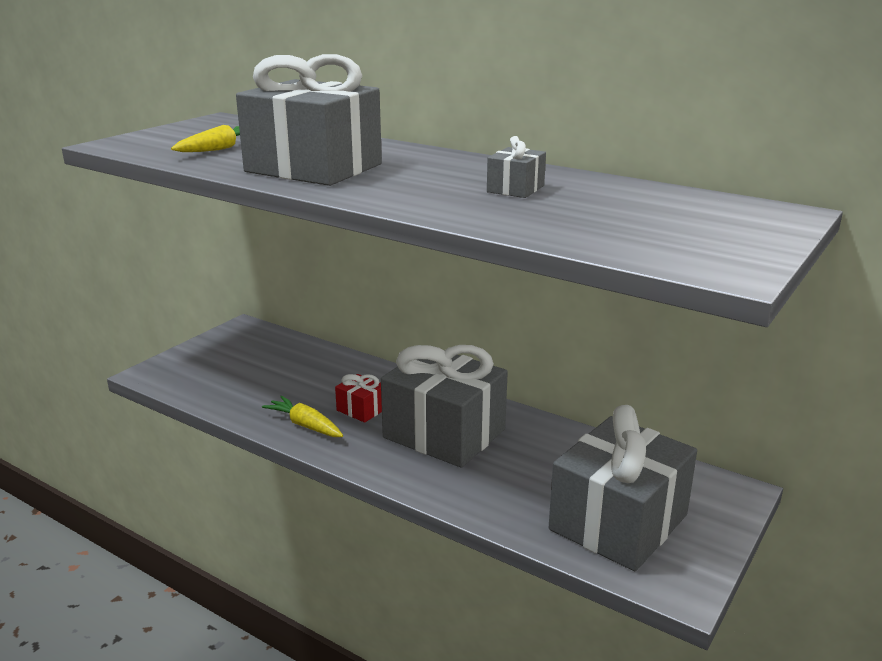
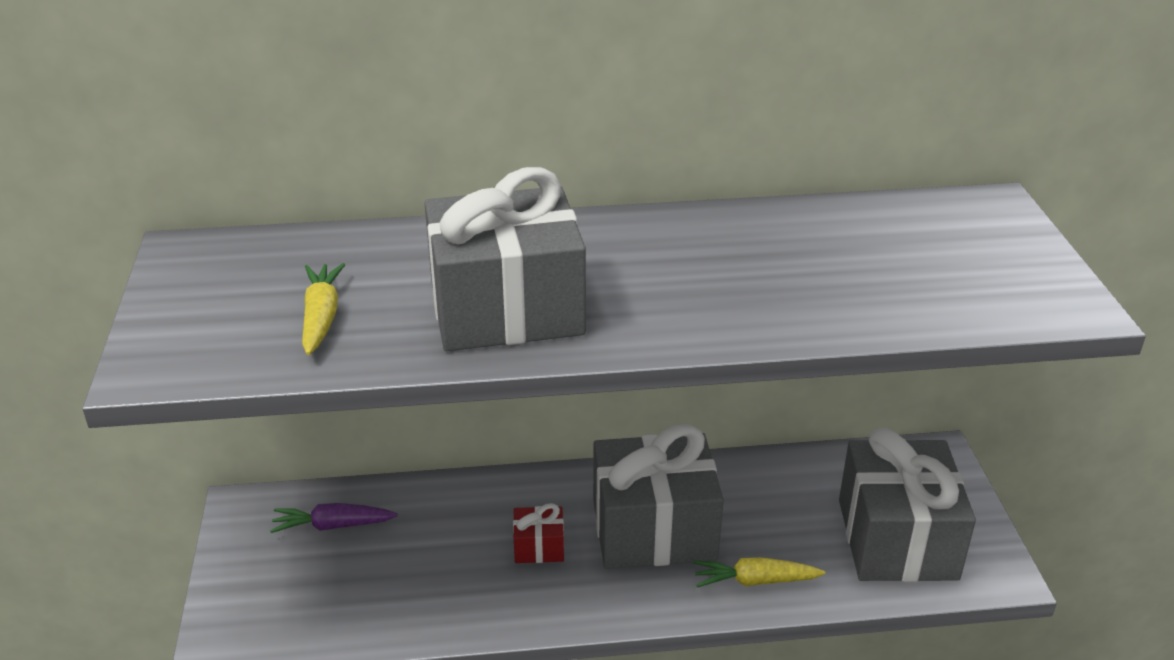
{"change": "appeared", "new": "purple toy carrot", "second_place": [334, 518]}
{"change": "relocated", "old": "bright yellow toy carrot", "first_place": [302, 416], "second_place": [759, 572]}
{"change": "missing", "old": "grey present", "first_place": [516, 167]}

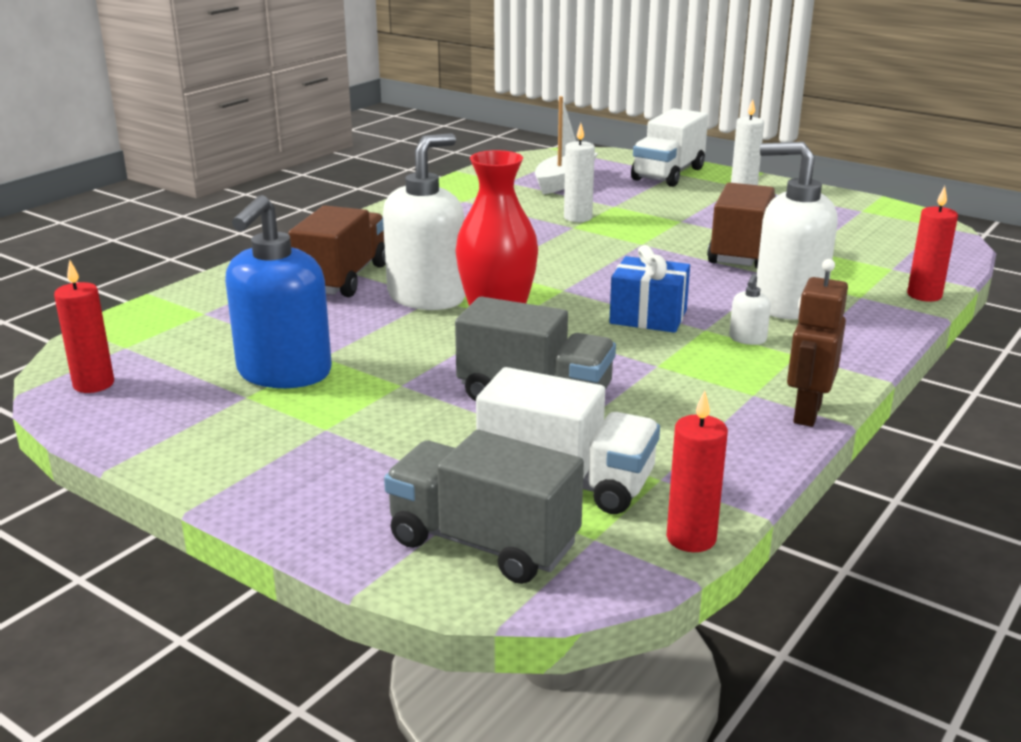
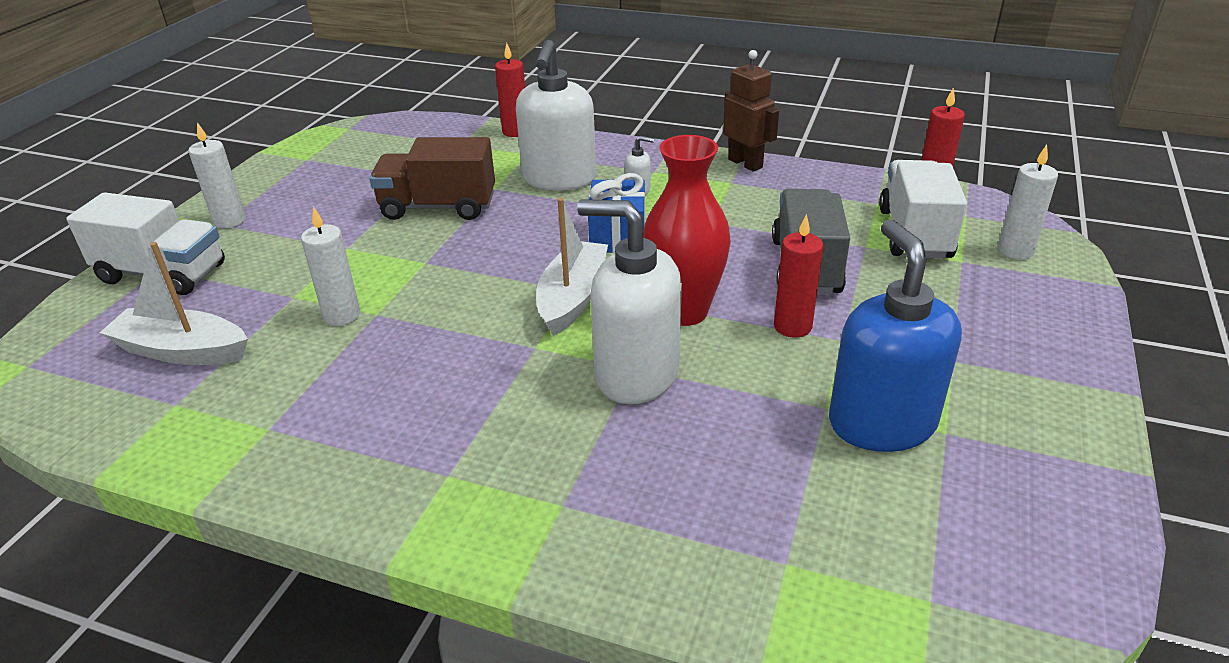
{"change": "appeared", "new": "pure white toy boat", "second_place": [572, 267]}
{"change": "spun", "old": "brown robot figure", "first_place": [817, 343], "second_place": [751, 111], "degrees": -135}
{"change": "relocated", "old": "scarlet pillar candle", "first_place": [84, 326], "second_place": [798, 276]}
{"change": "spun", "old": "cobalt soap dispenser", "first_place": [278, 291], "second_place": [895, 335], "degrees": -105}
{"change": "exchanged", "old": "grey toy truck", "new": "pure white pillar candle", "first_place": [484, 507], "second_place": [1028, 202]}
{"change": "missing", "old": "brown toy truck", "first_place": [337, 251]}

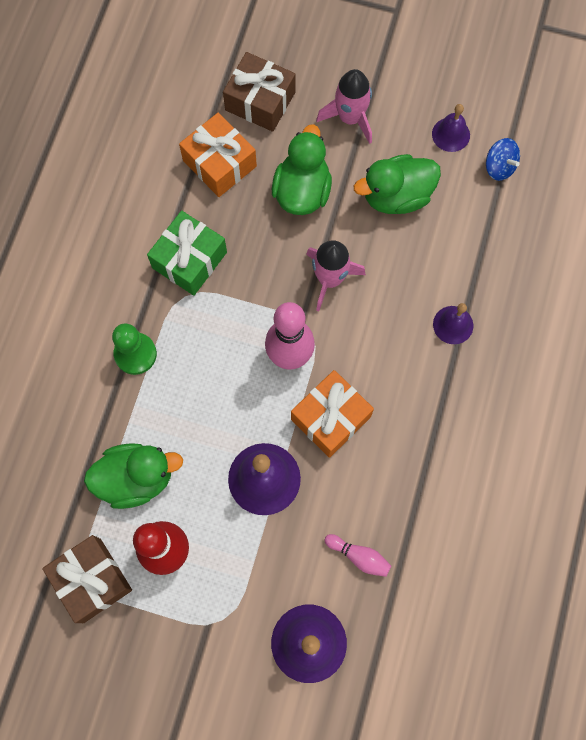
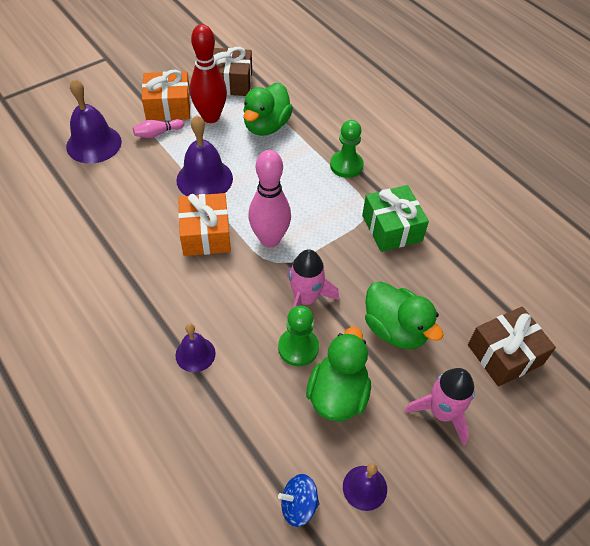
{"change": "relocated", "old": "pink skittle", "first_place": [357, 555], "second_place": [158, 128]}
{"change": "relocated", "old": "orange present", "first_place": [218, 155], "second_place": [166, 95]}
{"change": "appeared", "new": "green pawn", "second_place": [298, 335]}

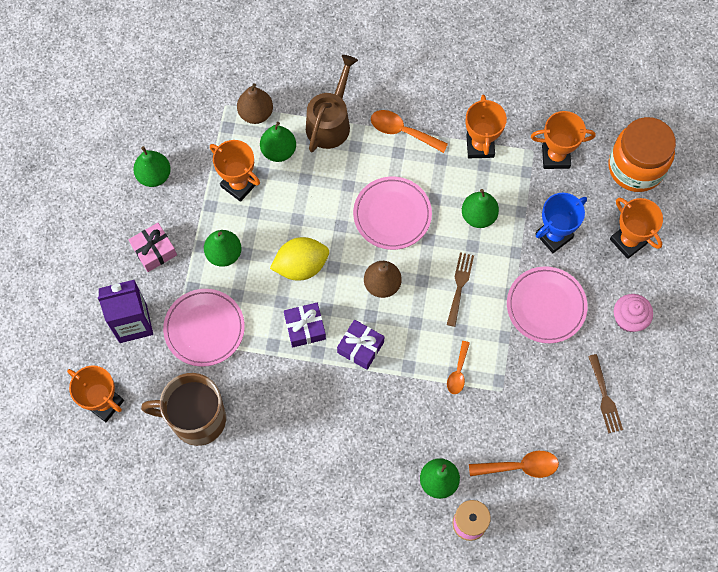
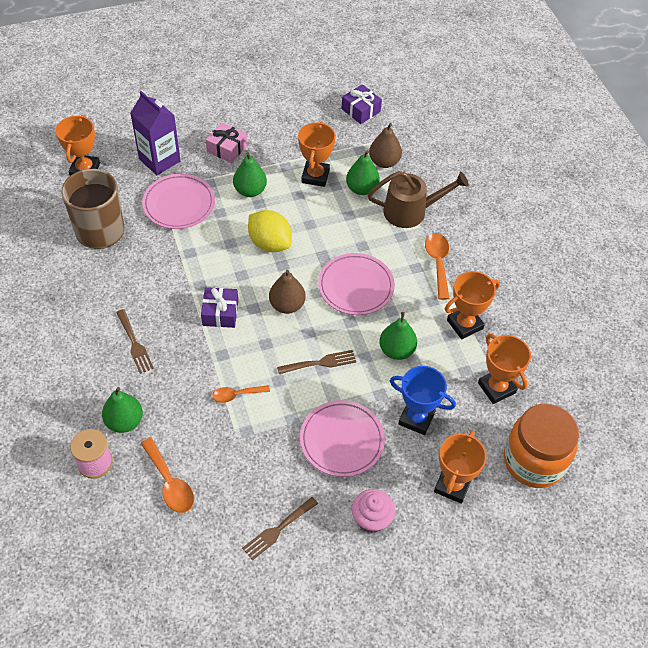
{"change": "appeared", "new": "brown dinner fork", "second_place": [135, 341]}
{"change": "relocated", "old": "purple present", "first_place": [305, 325], "second_place": [361, 104]}
{"change": "missing", "old": "green toy pear", "first_place": [152, 166]}

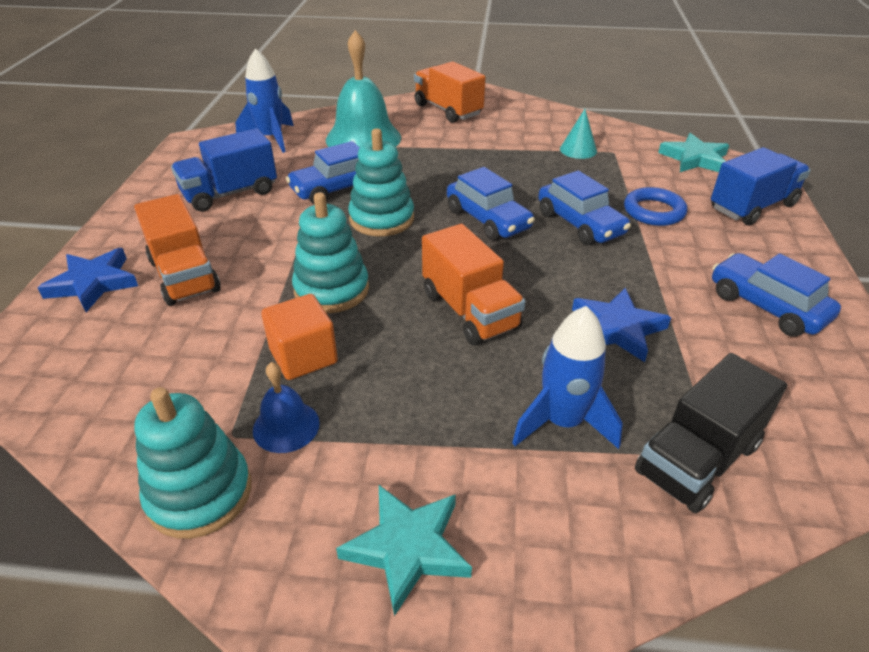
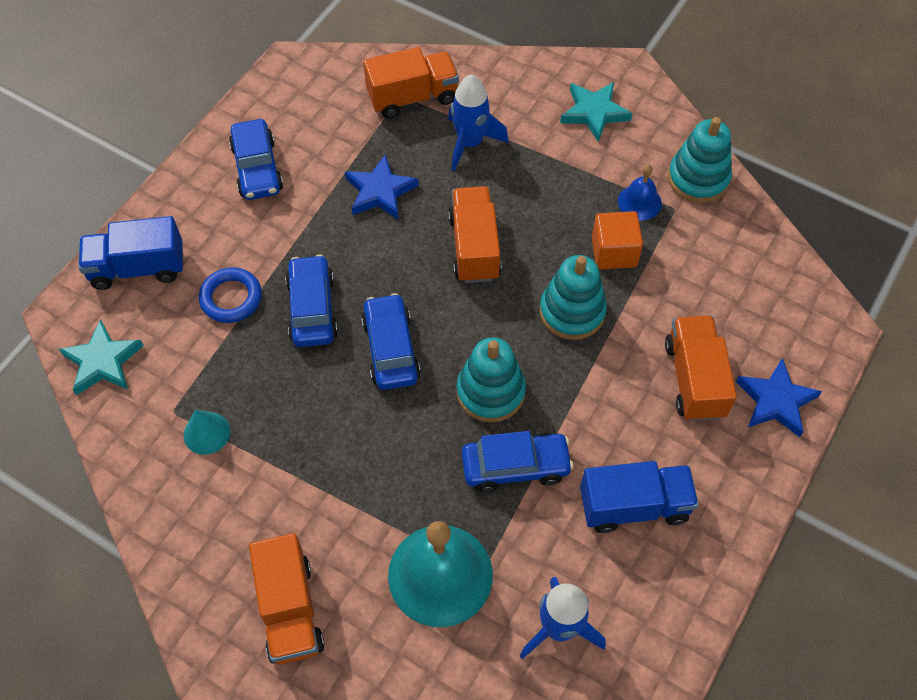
{"change": "colour", "old": "black toy truck", "new": "orange toy truck", "first_place": [711, 433], "second_place": [411, 83]}

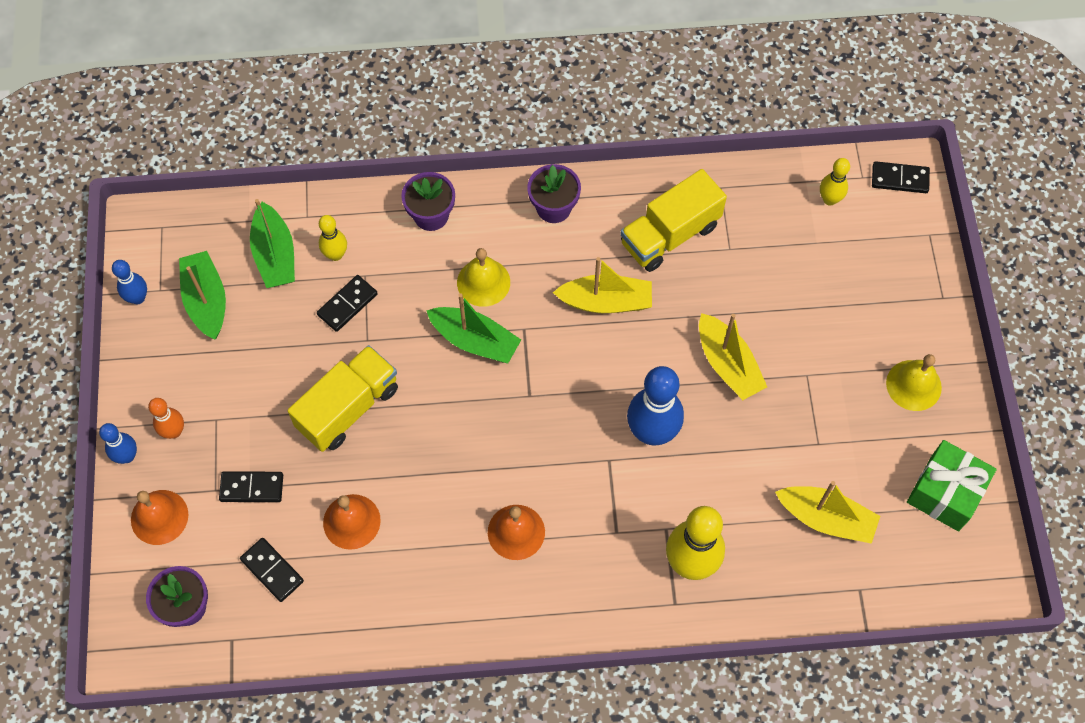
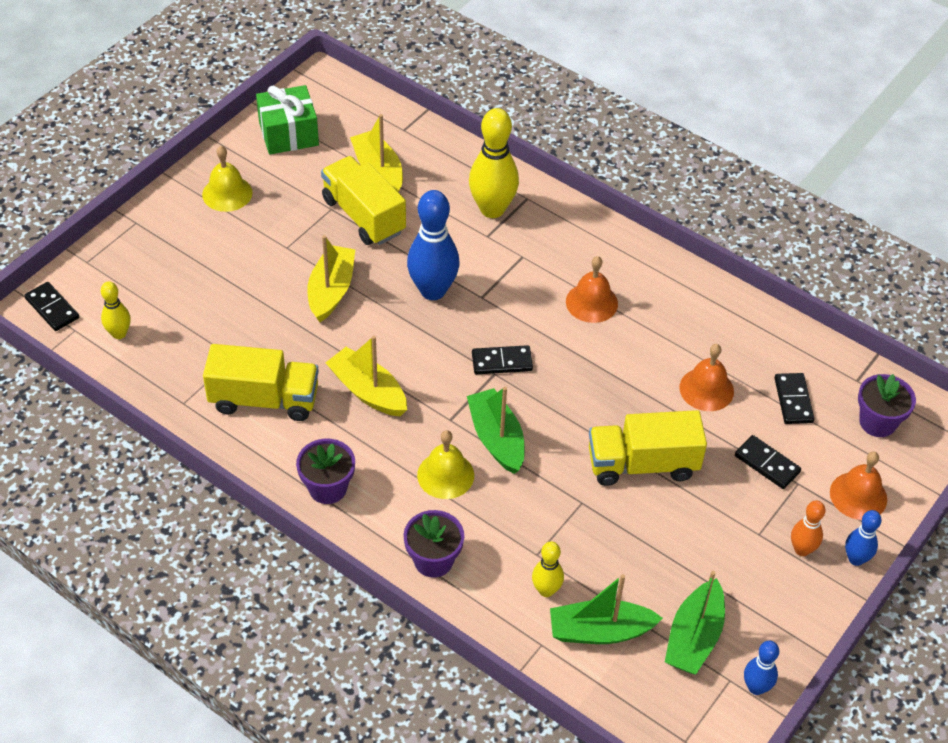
{"change": "appeared", "new": "bright yellow toy truck", "second_place": [363, 200]}
{"change": "relocated", "old": "black domino piece", "first_place": [347, 303], "second_place": [502, 359]}
{"change": "spun", "old": "green toy boat", "first_place": [272, 243], "second_place": [606, 609], "degrees": -120}

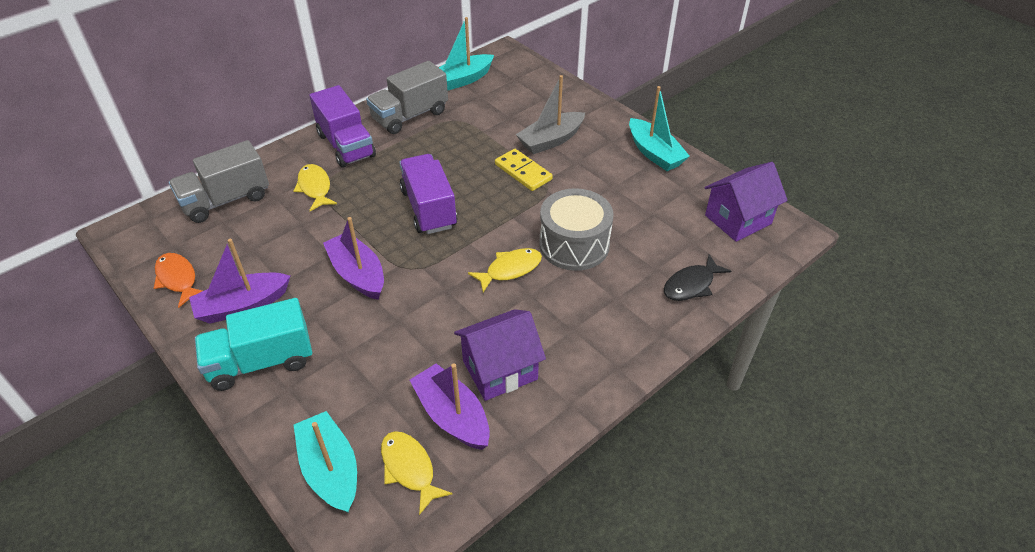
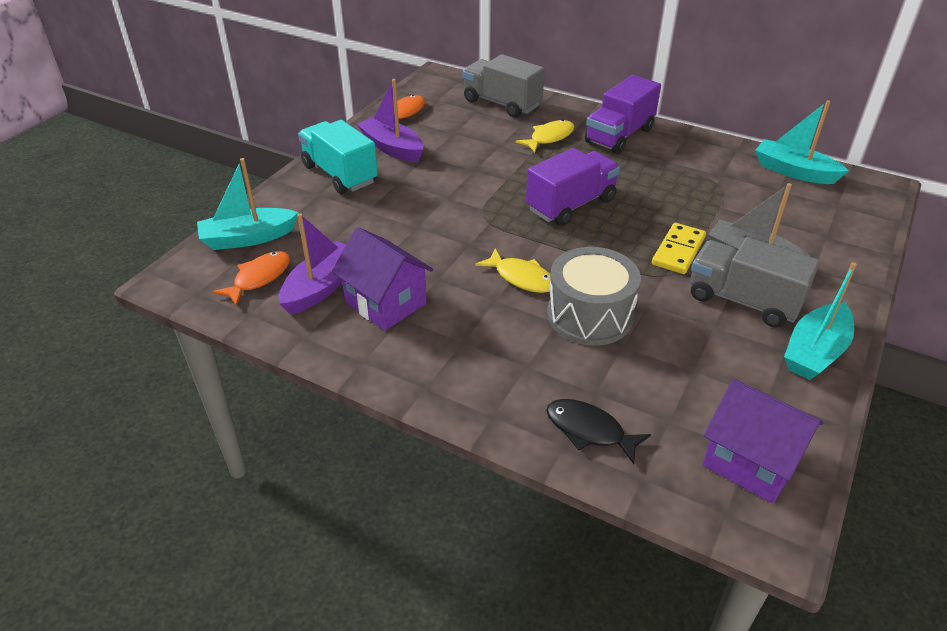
{"change": "spun", "old": "turquoise toy boat", "first_place": [325, 462], "second_place": [248, 204], "degrees": -150}
{"change": "colour", "old": "bright yellow toy fish", "new": "orange toy fish", "first_place": [416, 473], "second_place": [251, 278]}
{"change": "relocated", "old": "grey toy truck", "first_place": [407, 97], "second_place": [755, 282]}
{"change": "missing", "old": "purple toy boat", "first_place": [353, 258]}

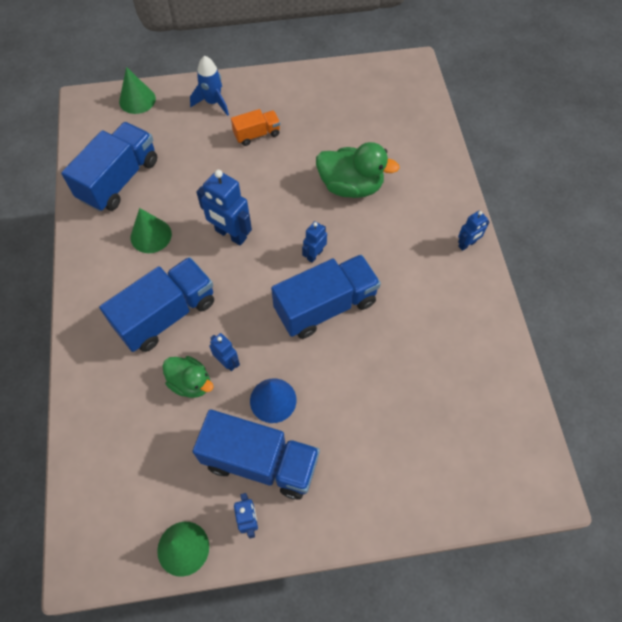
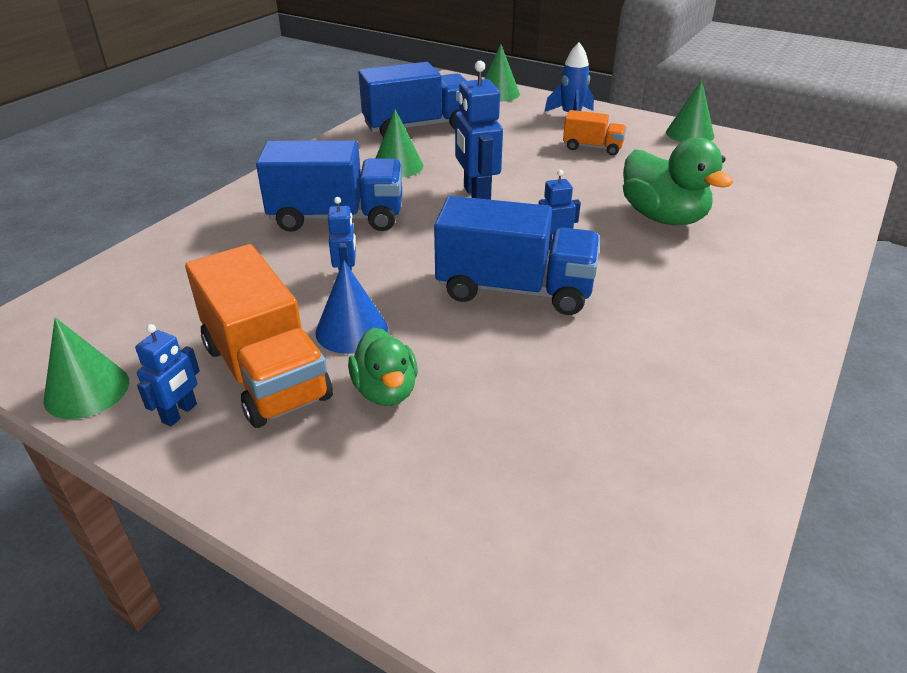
{"change": "colour", "old": "cobalt toy truck", "new": "orange toy truck", "first_place": [256, 454], "second_place": [259, 336]}
{"change": "relocated", "old": "green rubber duck", "first_place": [188, 377], "second_place": [383, 367]}
{"change": "appeared", "new": "green cone shape", "second_place": [690, 111]}
{"change": "missing", "old": "cobalt robot figure", "first_place": [474, 230]}

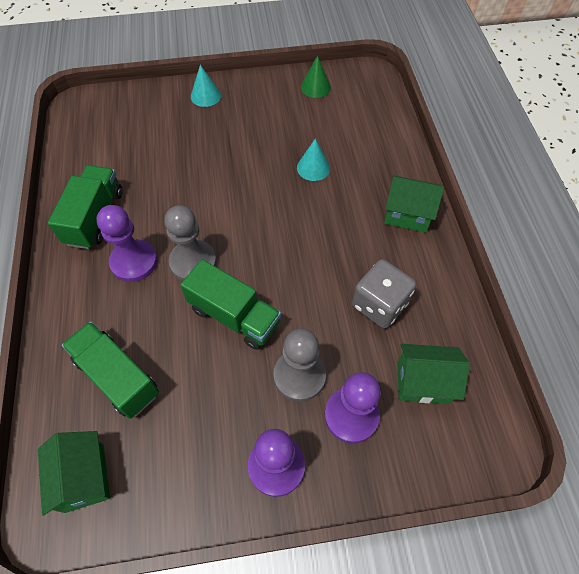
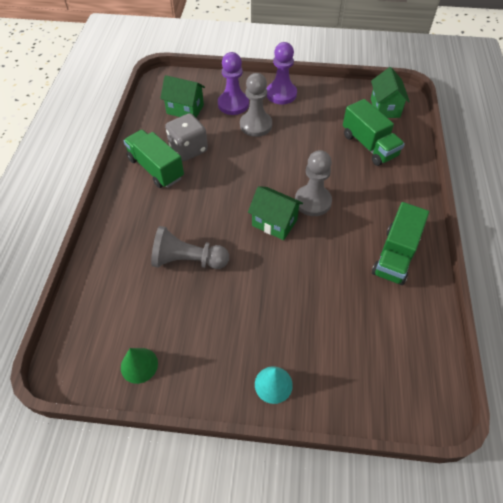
{"change": "relocated", "old": "green toy truck", "first_place": [230, 304], "second_place": [153, 159]}
{"change": "exchanged", "old": "turquoise cone shape", "new": "grey pawn", "first_place": [313, 159], "second_place": [190, 247]}
{"change": "relocated", "old": "green toy house", "first_place": [414, 204], "second_place": [275, 213]}
{"change": "missing", "old": "purple pawn", "first_place": [126, 243]}

